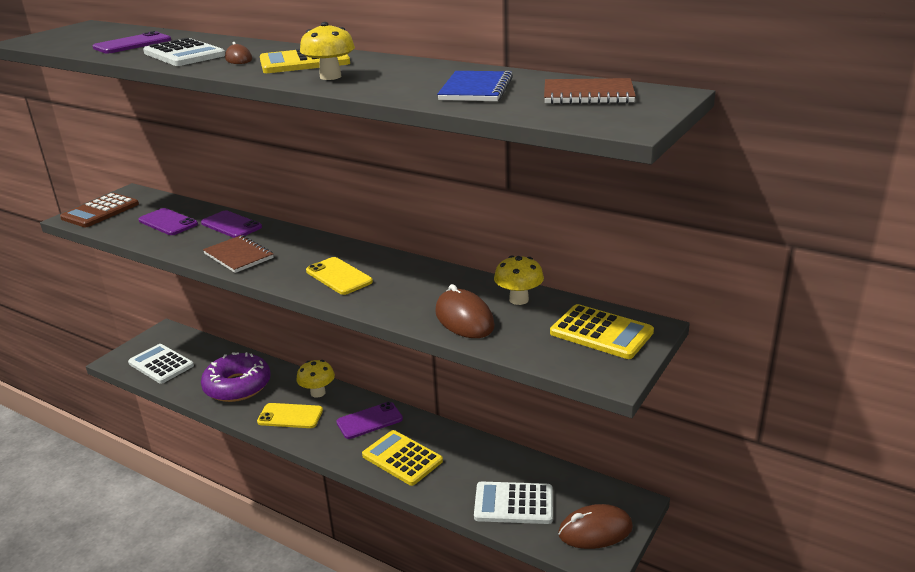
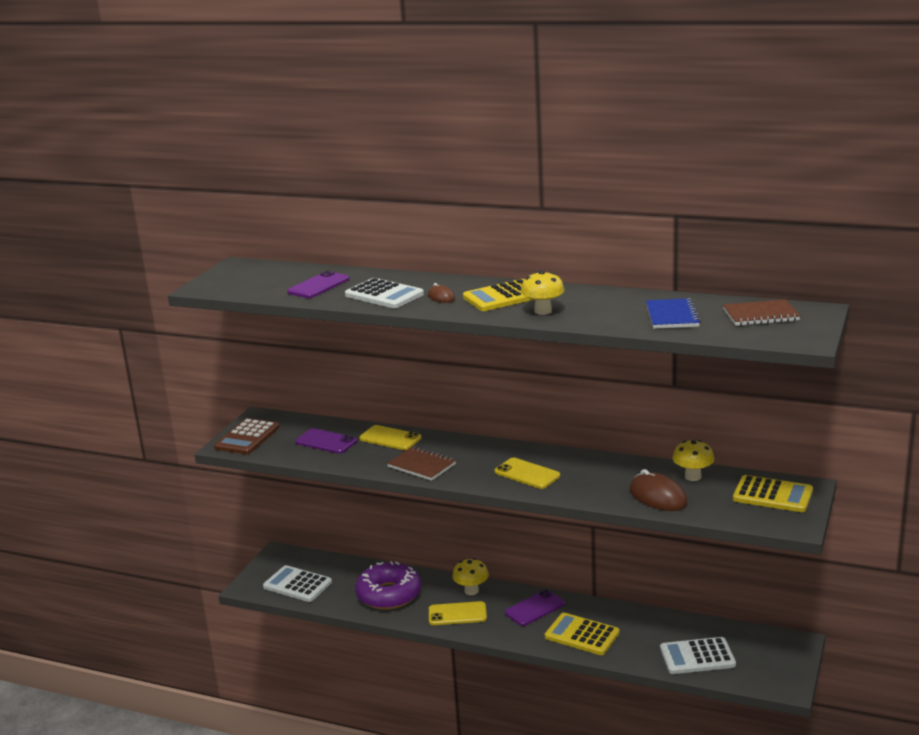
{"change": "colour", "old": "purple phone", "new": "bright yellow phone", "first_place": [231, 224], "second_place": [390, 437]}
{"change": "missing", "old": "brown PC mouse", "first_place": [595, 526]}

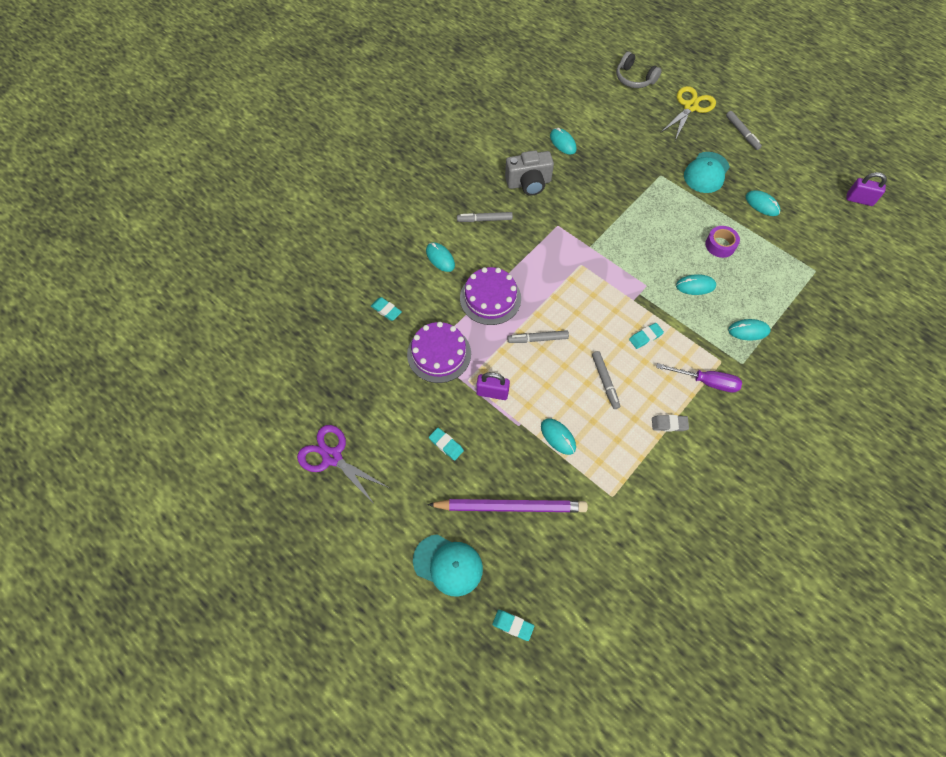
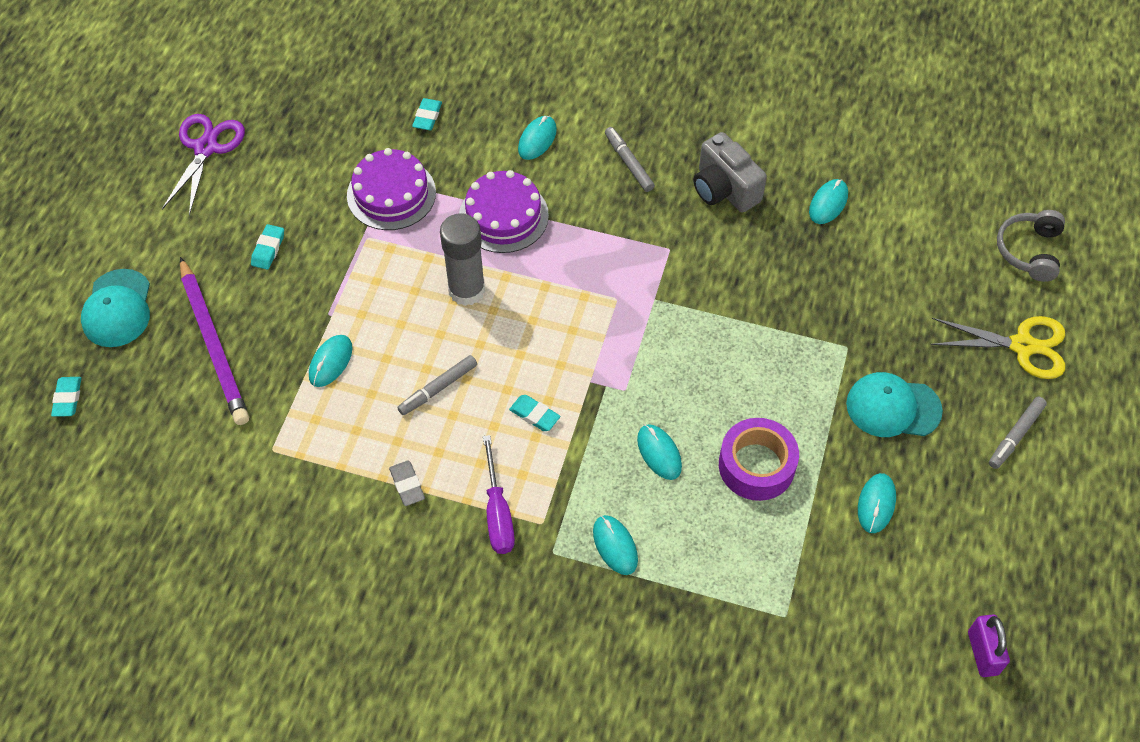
{"change": "exchanged", "old": "grey marker pen", "new": "grey glue stick", "first_place": [538, 336], "second_place": [462, 259]}
{"change": "size", "old": "purple roll of tape", "first_place": [722, 242], "second_place": [759, 459], "factor": 1.51}
{"change": "missing", "old": "purple lock", "first_place": [493, 386]}

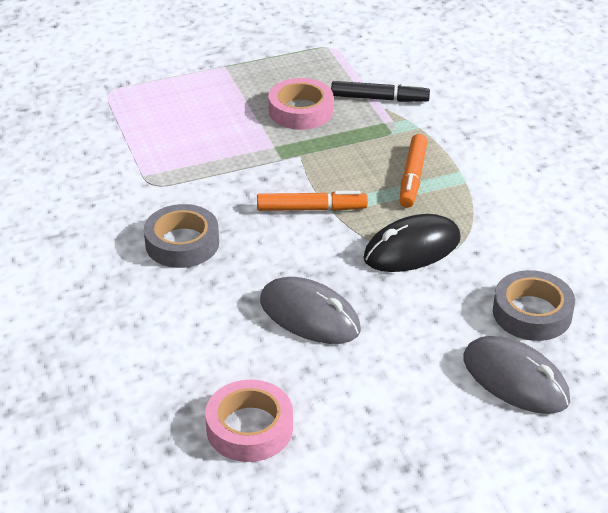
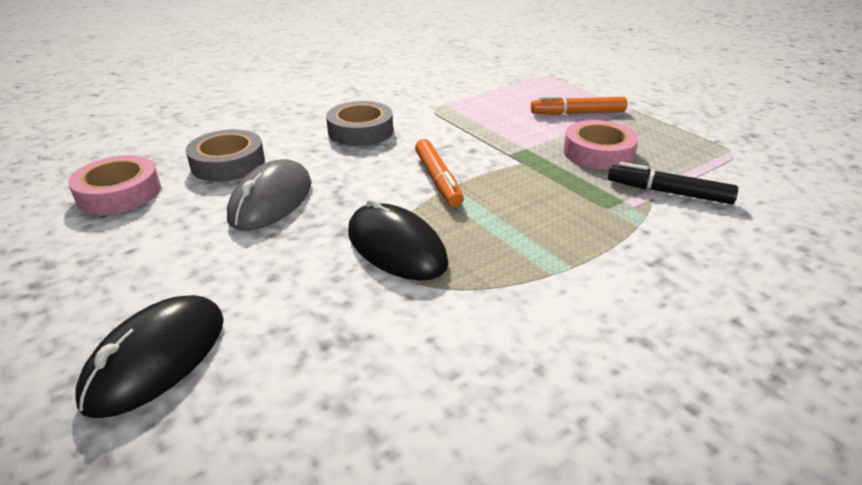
{"change": "colour", "old": "grey PC mouse", "new": "black PC mouse", "first_place": [517, 375], "second_place": [149, 356]}
{"change": "relocated", "old": "grey roll of tape", "first_place": [534, 305], "second_place": [225, 155]}
{"change": "relocated", "old": "orange marker pen", "first_place": [413, 171], "second_place": [579, 105]}
{"change": "spun", "old": "black marker pen", "first_place": [380, 91], "second_place": [673, 183], "degrees": 120}

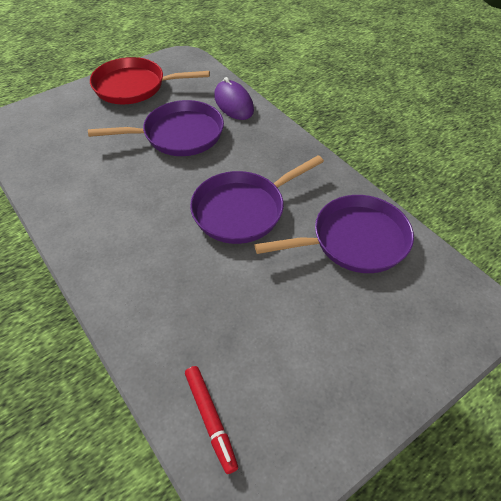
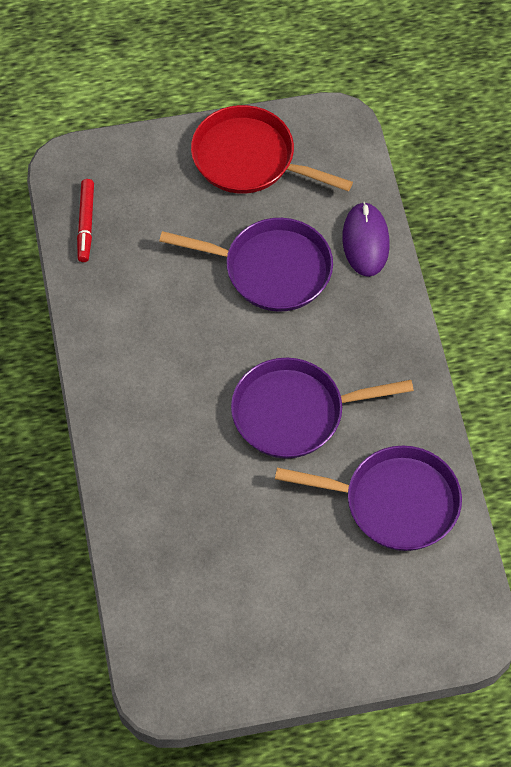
{"change": "relocated", "old": "scarlet marker pen", "first_place": [211, 420], "second_place": [85, 220]}

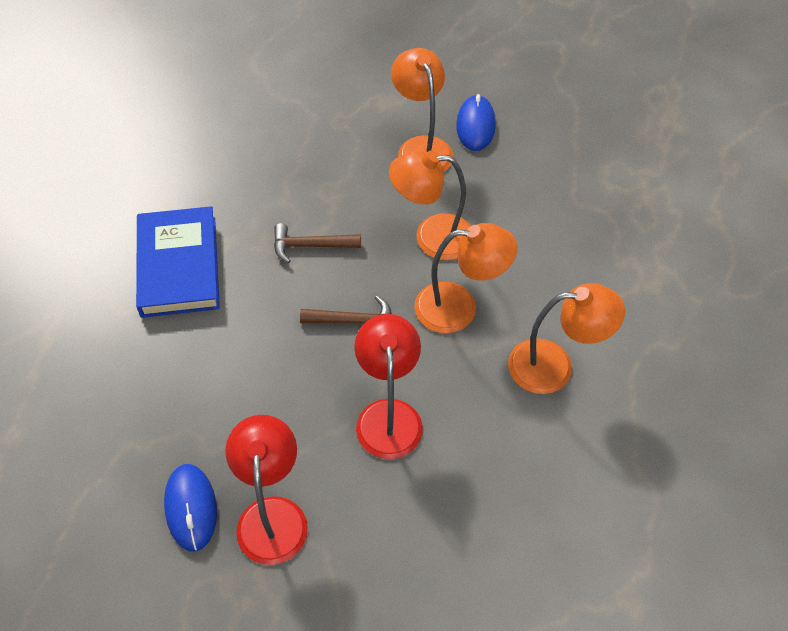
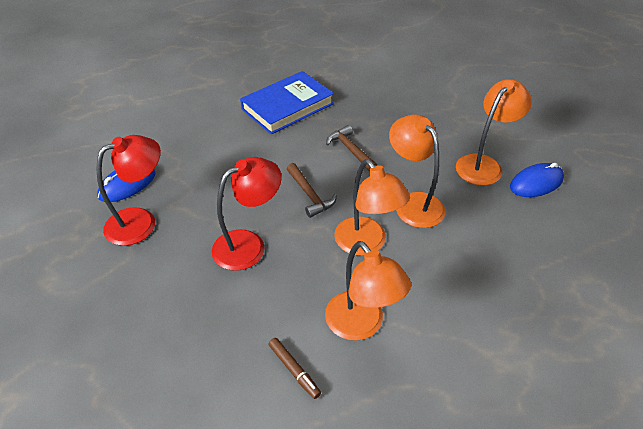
{"change": "appeared", "new": "brown marker pen", "second_place": [294, 368]}

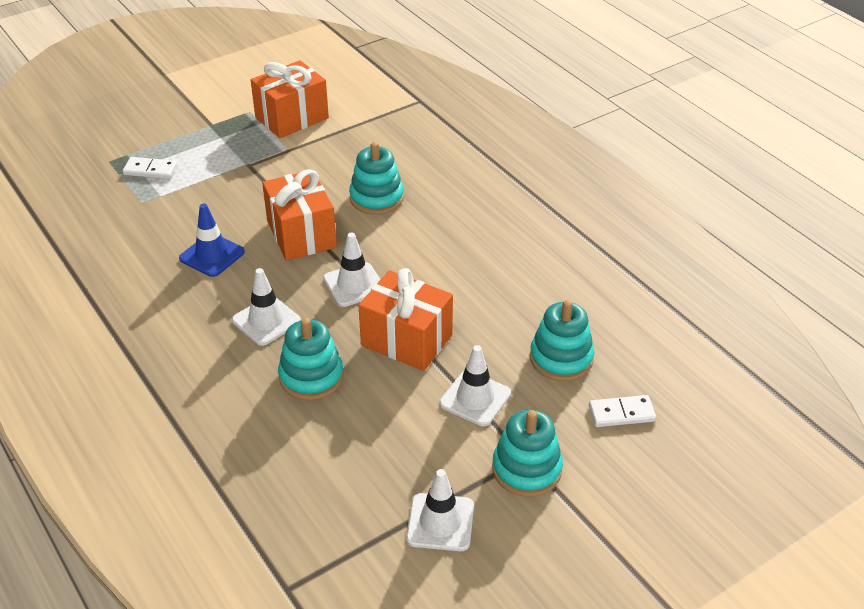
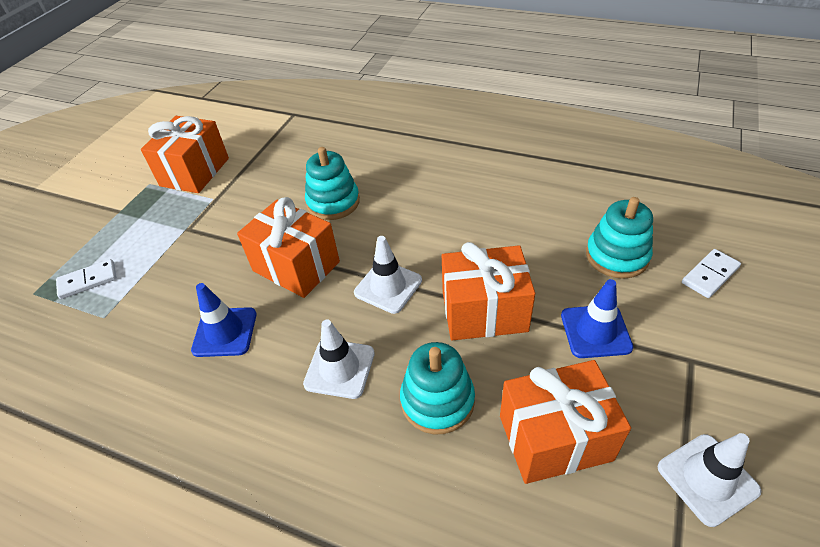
{"change": "appeared", "new": "orange present", "second_place": [565, 422]}
{"change": "colour", "old": "pure white road cone", "new": "cobalt road cone", "first_place": [475, 385], "second_place": [597, 318]}
{"change": "missing", "old": "turquoise stacking toy", "first_place": [527, 453]}

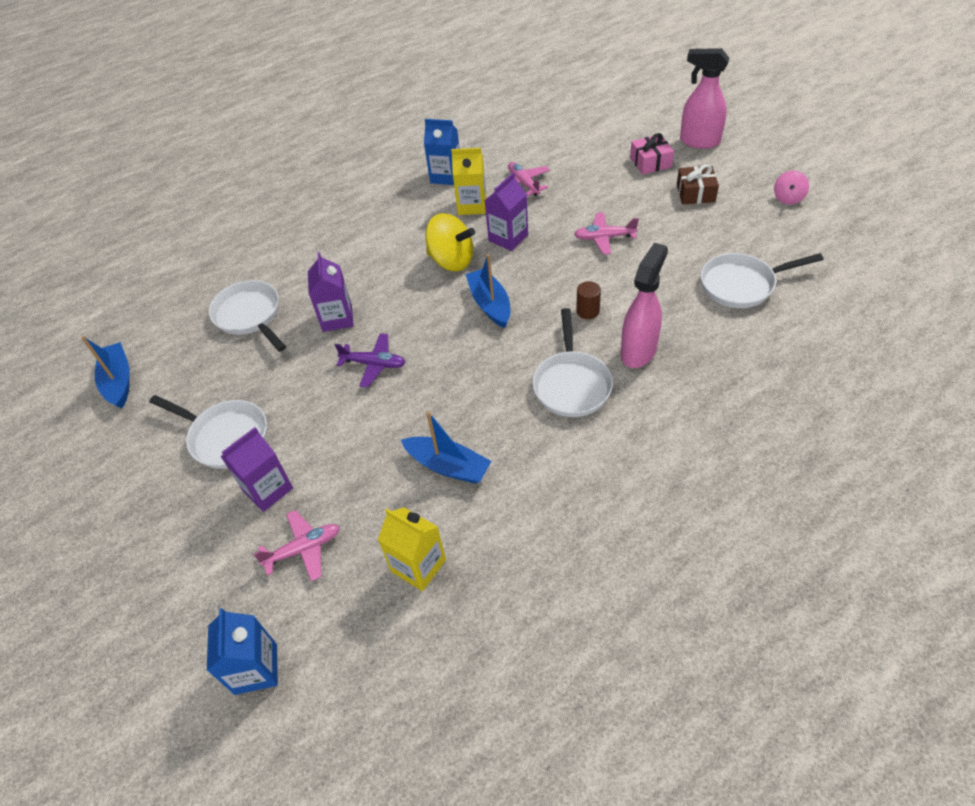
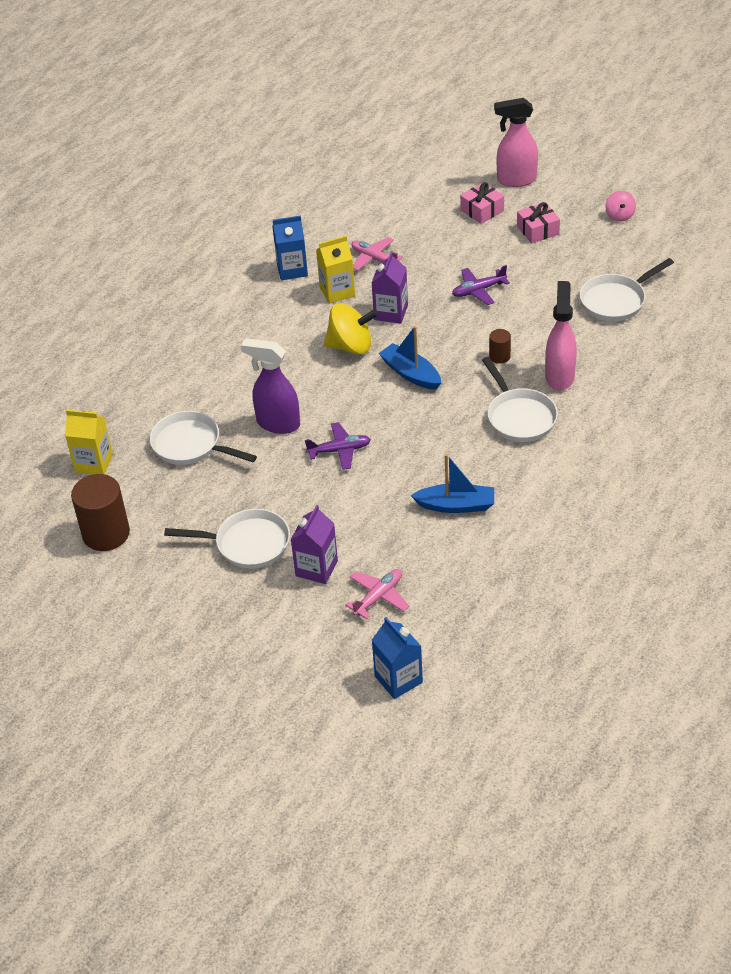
{"change": "relocated", "old": "bright yellow juice carton", "first_place": [412, 549], "second_place": [89, 442]}
{"change": "exchanged", "old": "cobalt toy boat", "new": "brown cylinder", "first_place": [105, 372], "second_place": [100, 512]}
{"change": "exchanged", "old": "purple juice carton", "new": "purple spray cleaner", "first_place": [331, 292], "second_place": [270, 386]}
{"change": "colour", "old": "pink aeroplane", "new": "purple aeroplane", "first_place": [606, 233], "second_place": [481, 285]}
{"change": "colour", "old": "brown present", "new": "pink present", "first_place": [698, 184], "second_place": [538, 222]}

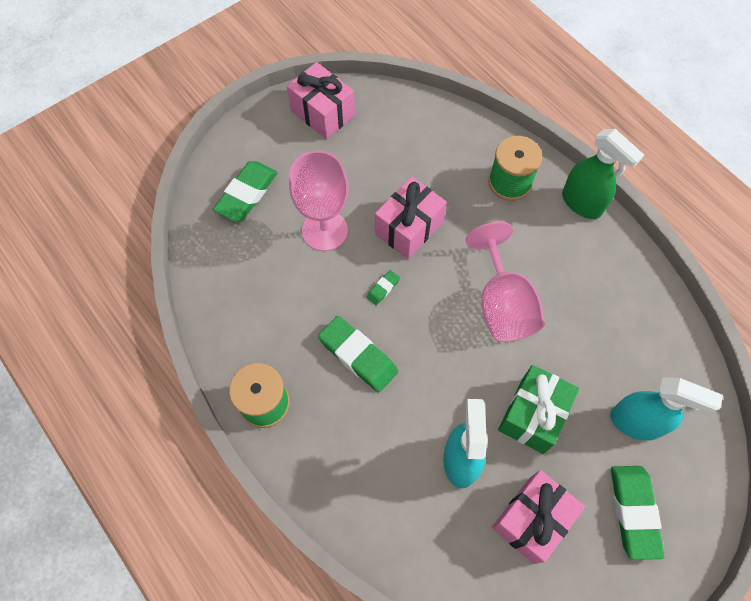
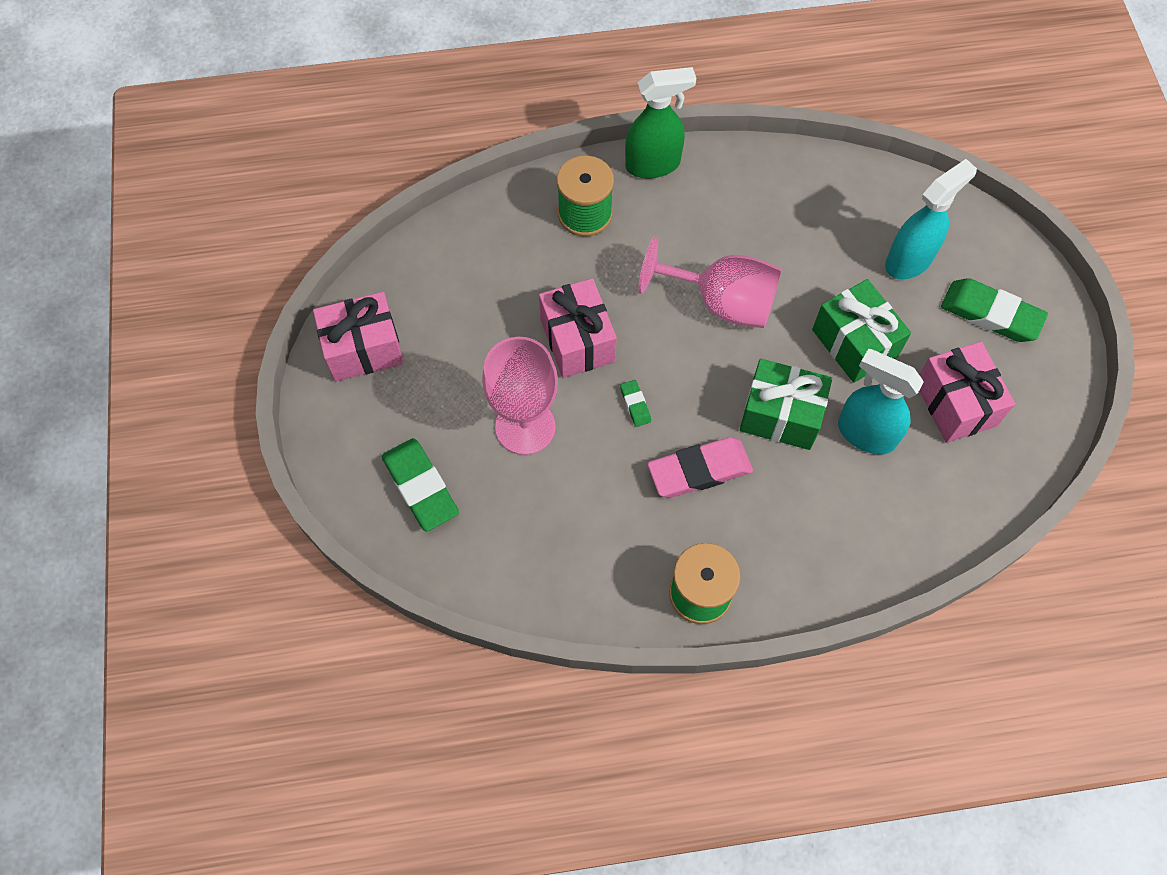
{"change": "colour", "old": "green eraser", "new": "pink eraser", "first_place": [358, 354], "second_place": [700, 467]}
{"change": "appeared", "new": "green present", "second_place": [786, 404]}

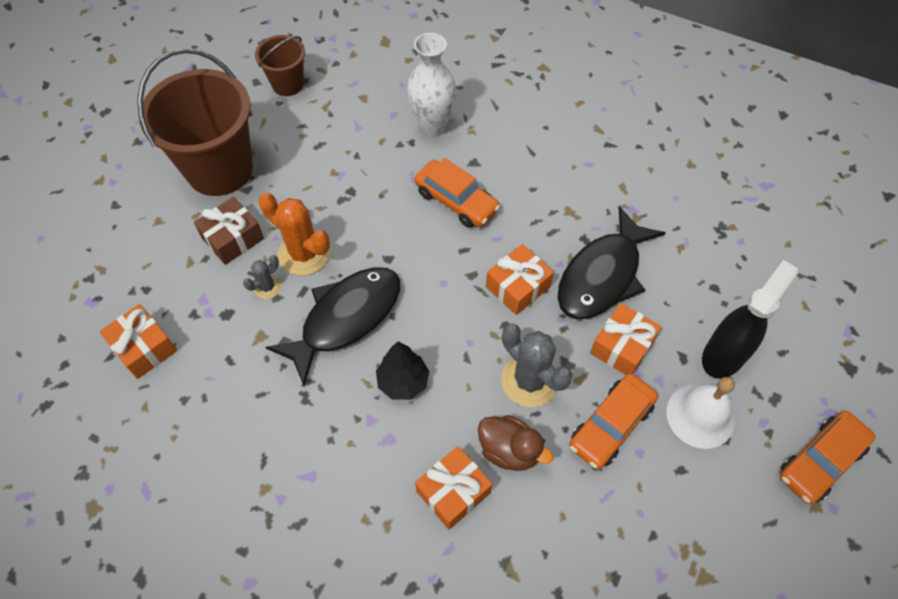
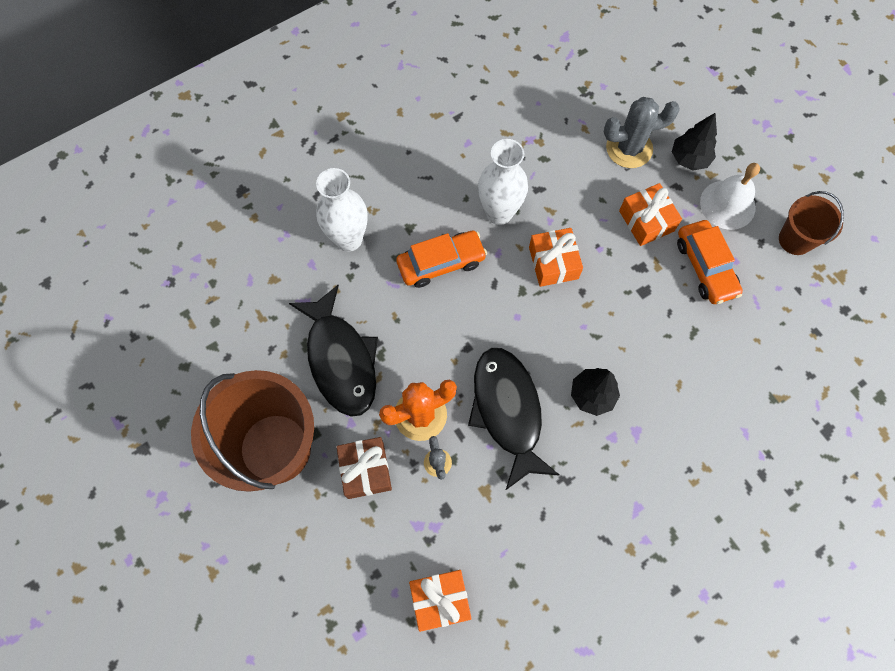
{"change": "relocated", "old": "black toy fish", "first_place": [612, 262], "second_place": [333, 351]}
{"change": "appeared", "new": "pure white vase", "second_place": [503, 182]}
{"change": "relocated", "old": "grey cactus", "first_place": [536, 365], "second_place": [642, 132]}
{"change": "exchanged", "old": "black spray cleaner", "new": "black toy tree", "first_place": [750, 319], "second_place": [694, 141]}
{"change": "relocated", "old": "brown sand bucket", "first_place": [280, 65], "second_place": [811, 223]}
{"change": "missing", "old": "orange present", "first_place": [453, 488]}
{"change": "missing", "old": "brown rubber duck", "first_place": [515, 443]}
{"change": "missing", "old": "orange car", "first_place": [827, 457]}

